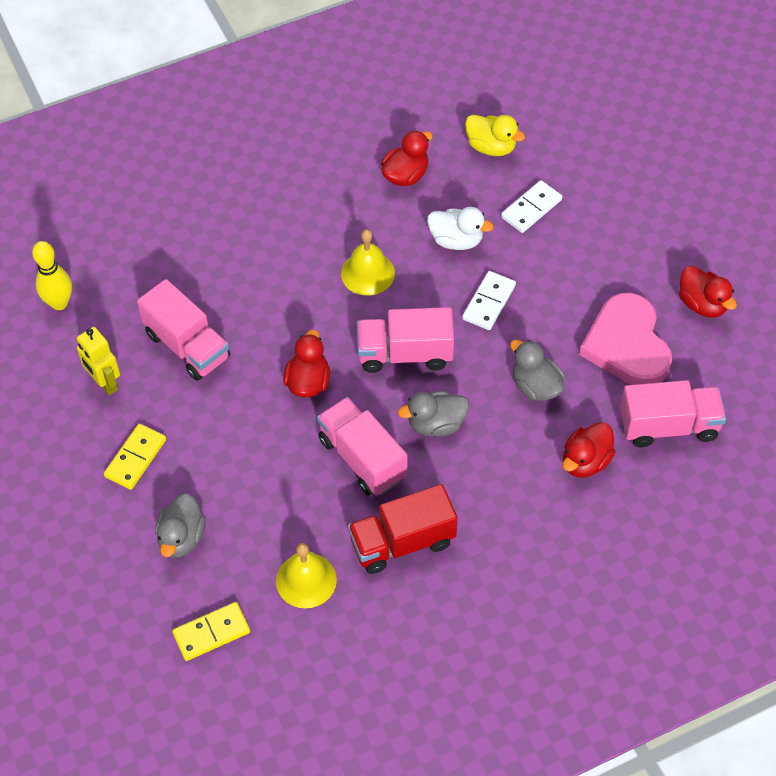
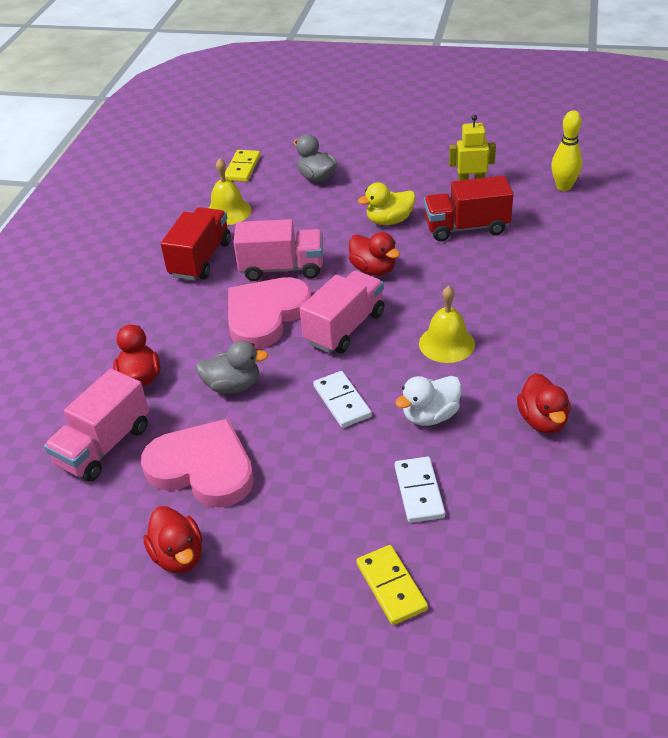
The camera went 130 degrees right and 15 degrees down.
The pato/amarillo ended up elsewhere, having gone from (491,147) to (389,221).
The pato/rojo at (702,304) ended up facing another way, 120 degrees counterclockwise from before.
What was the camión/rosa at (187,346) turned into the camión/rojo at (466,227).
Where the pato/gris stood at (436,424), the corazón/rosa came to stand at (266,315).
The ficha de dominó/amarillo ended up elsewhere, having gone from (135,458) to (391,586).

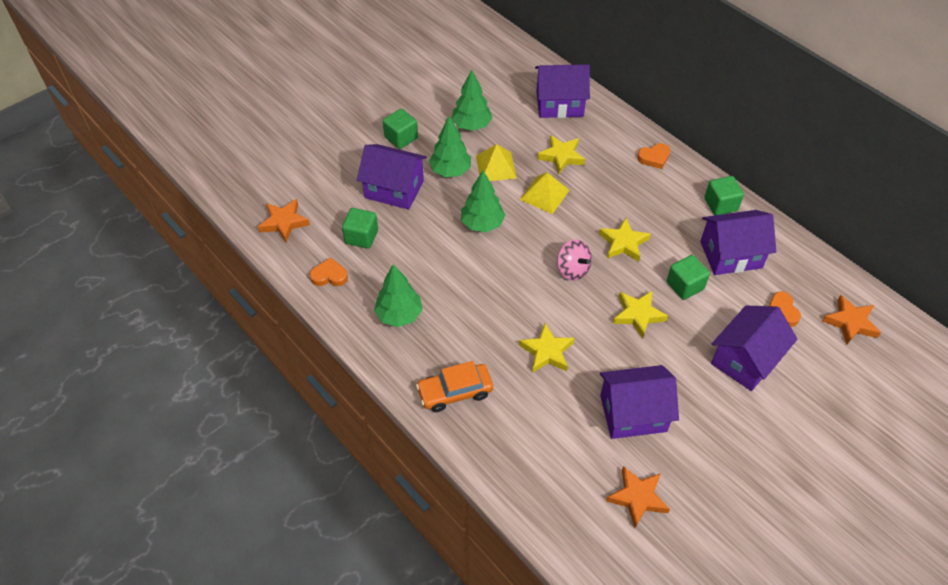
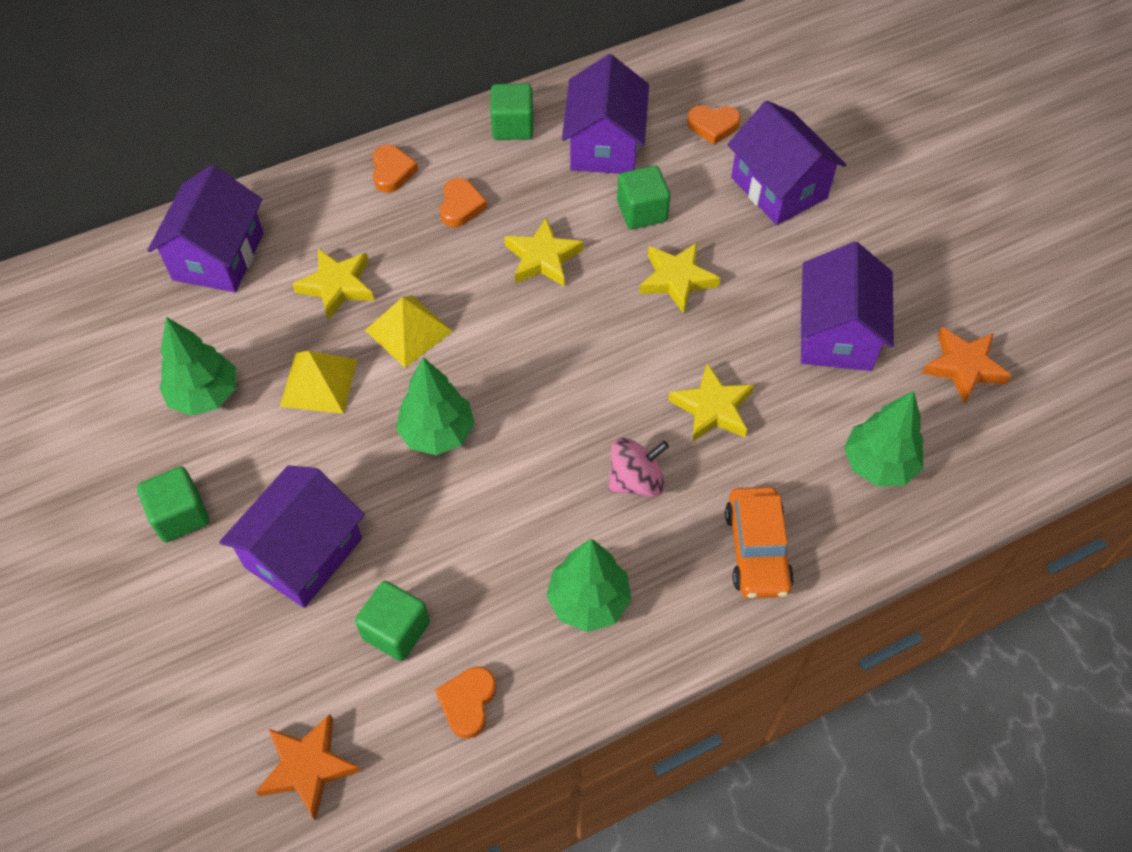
The camera went 75 degrees left and 5 degrees up.
The árbol/verde ended up elsewhere, having gone from (450,171) to (878,464).
The peonza/rosa ended up elsewhere, having gone from (573,270) to (636,480).
The second view lost the estrella/naranja at (850,322).
The second view gained the corazón/naranja at (461,206).

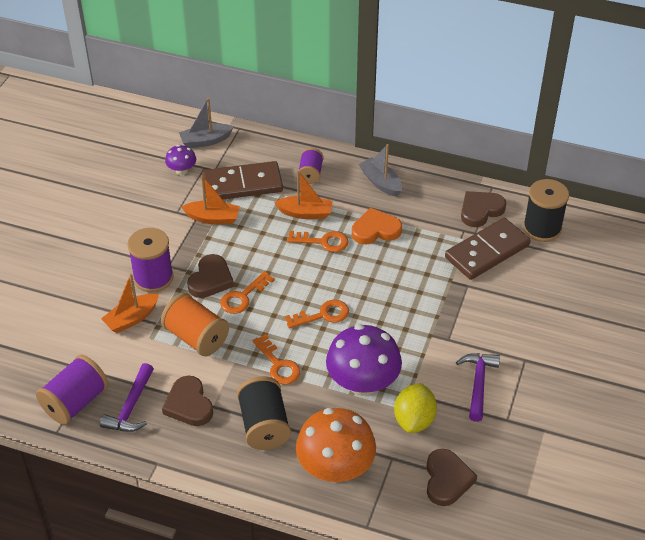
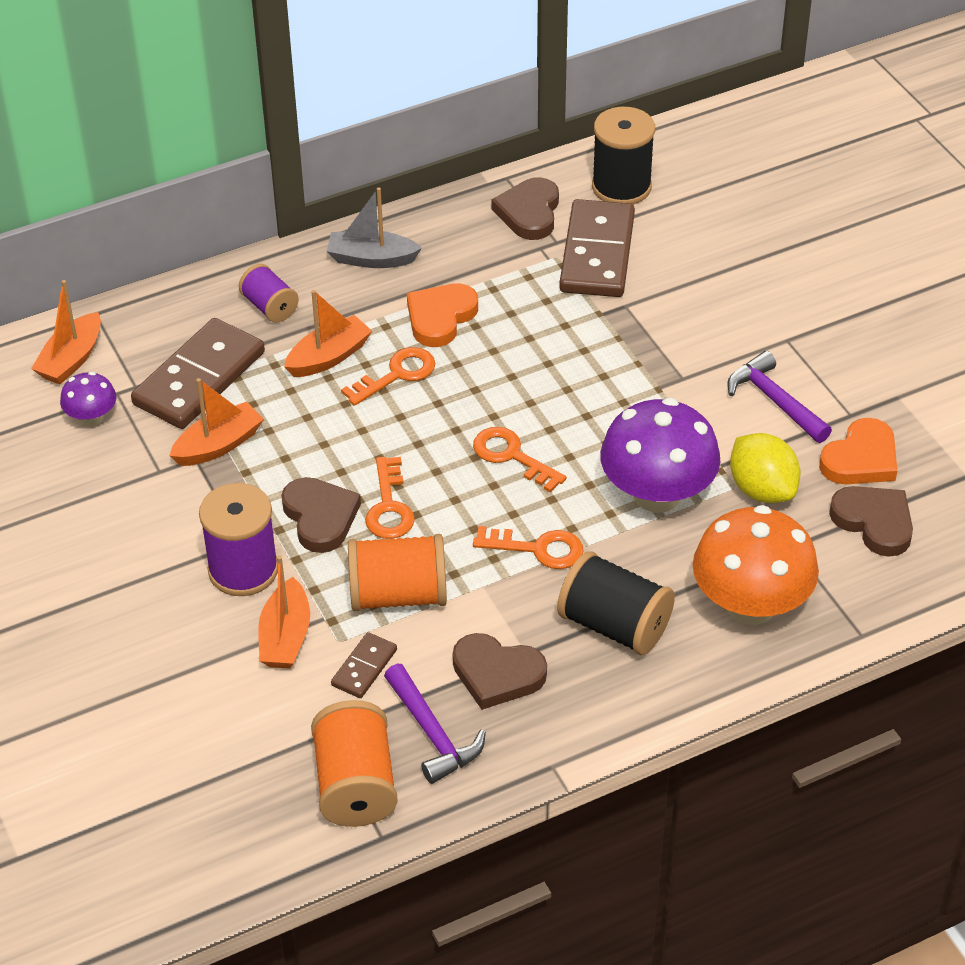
The camera went 45 degrees left and 0 degrees up.
What was the barco/gris at (205,141) turned into the barco/naranja at (71,359).
The llave/naranja at (323,315) ended up facing another way, 75 degrees counterclockwise from before.
What was the carrete/morado at (75,402) turned into the carrete/naranja at (355,785).
The second view gained the corazón/naranja at (861,459).
The second view gained the ficha de dominó/marrón at (364,668).

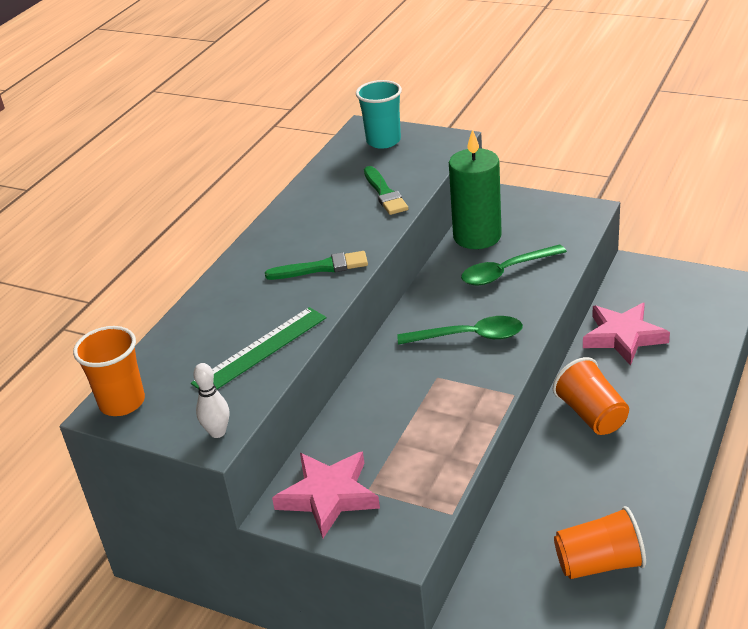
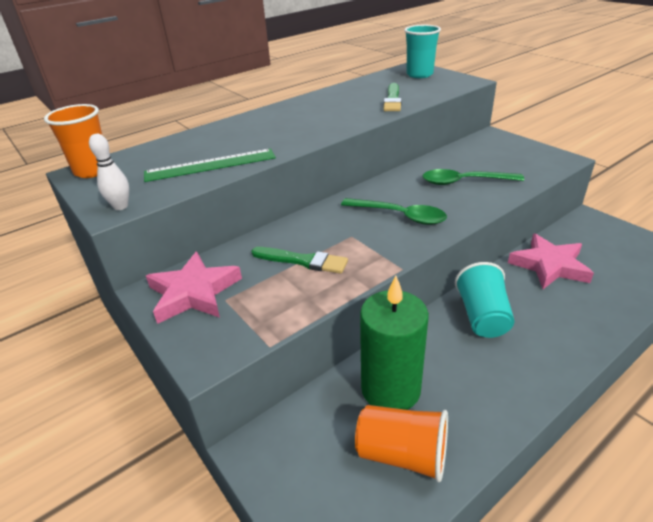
The camera went 25 degrees right and 0 degrees up.
The vela/verde ended up elsewhere, having gone from (477,236) to (390,389).
The pincel/verde ended up elsewhere, having gone from (322,267) to (303,261).
What was the vaso/naranja at (591,415) turned into the vaso/turquesa at (482,316).

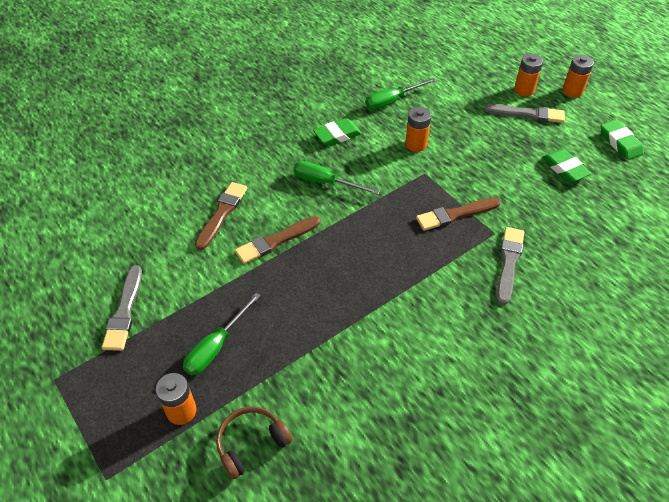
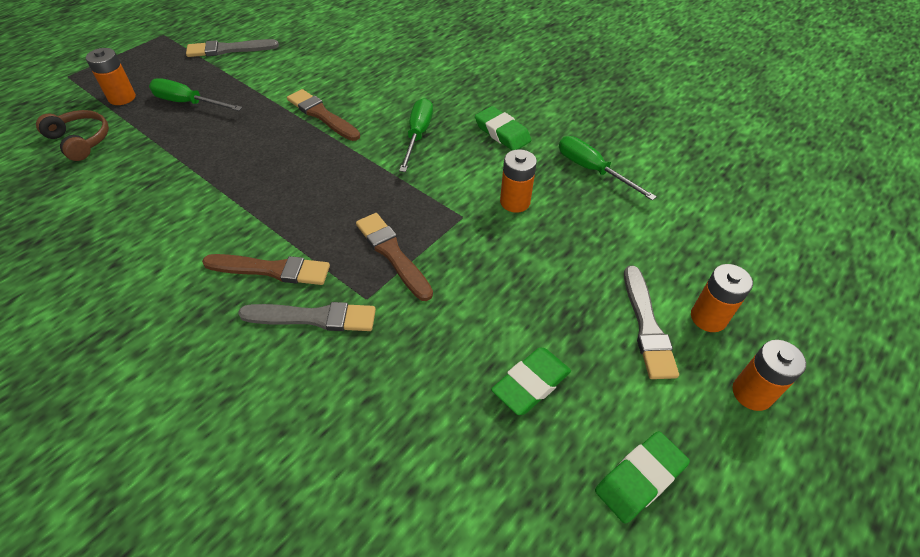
The camera went 75 degrees right and 0 degrees up.
The pincel/marrón ended up elsewhere, having gone from (222,213) to (271,270).

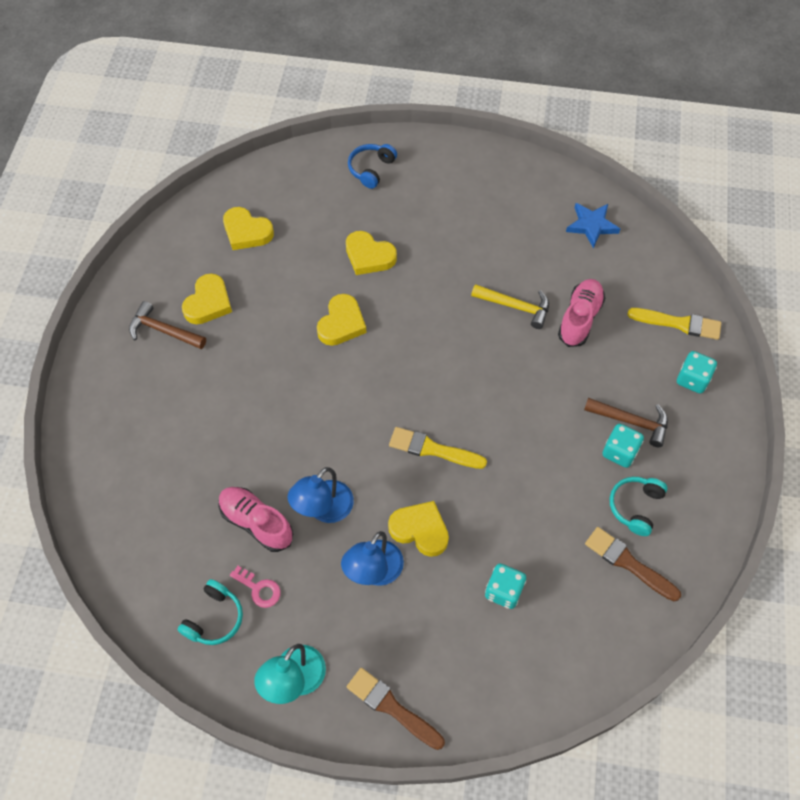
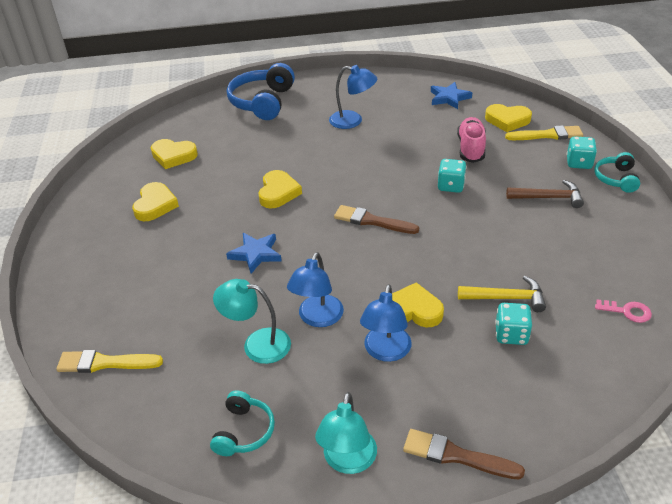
The camera went 15 degrees left and 20 degrees down.
The size of the auriculares/azul at (371,169) changed by a factor of 1.79.
The corazón/amarillo ended up elsewhere, having gone from (369,256) to (507,120).
The martillo/amarillo ended up elsewhere, having gone from (515,306) to (506,298).
The second view lost the martillo/marrón at (164,331).
The dado/turquesa ended up elsewhere, having gone from (619,452) to (451,186).
The pincel/amarillo ended up elsewhere, having gone from (432,449) to (105,363).
The auriculares/turquesa ended up elsewhere, having gone from (635,507) to (616,179).
Where the zapato/rosa stood at (256,523), the lámpara/turquesa came to stand at (257,344).
The pincel/marrón ended up elsewhere, having gone from (628,563) to (372,221).
The llave/rosa ended up elsewhere, having gone from (259,589) to (627,311).
The second view gained the lámpara/azul at (352,121).
The second view gained the estrella/azul at (255,254).

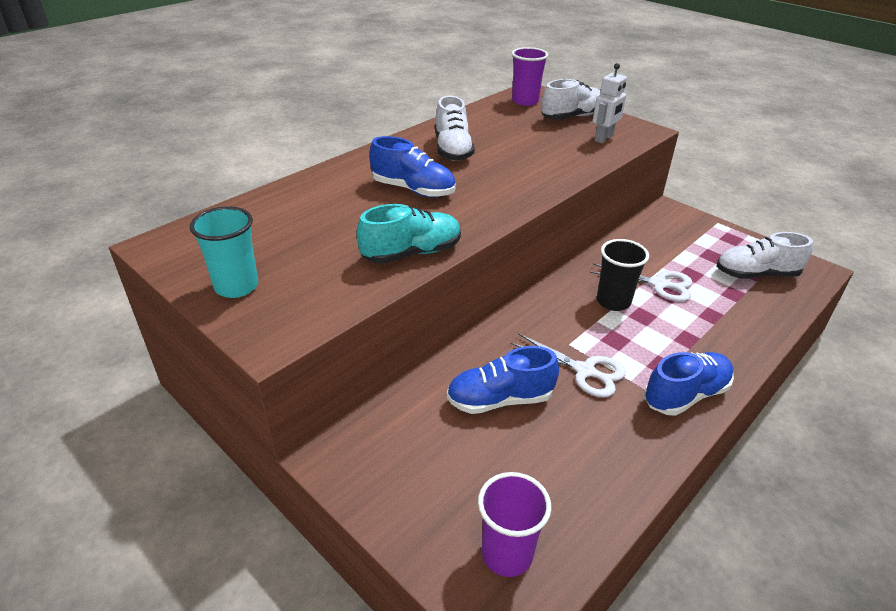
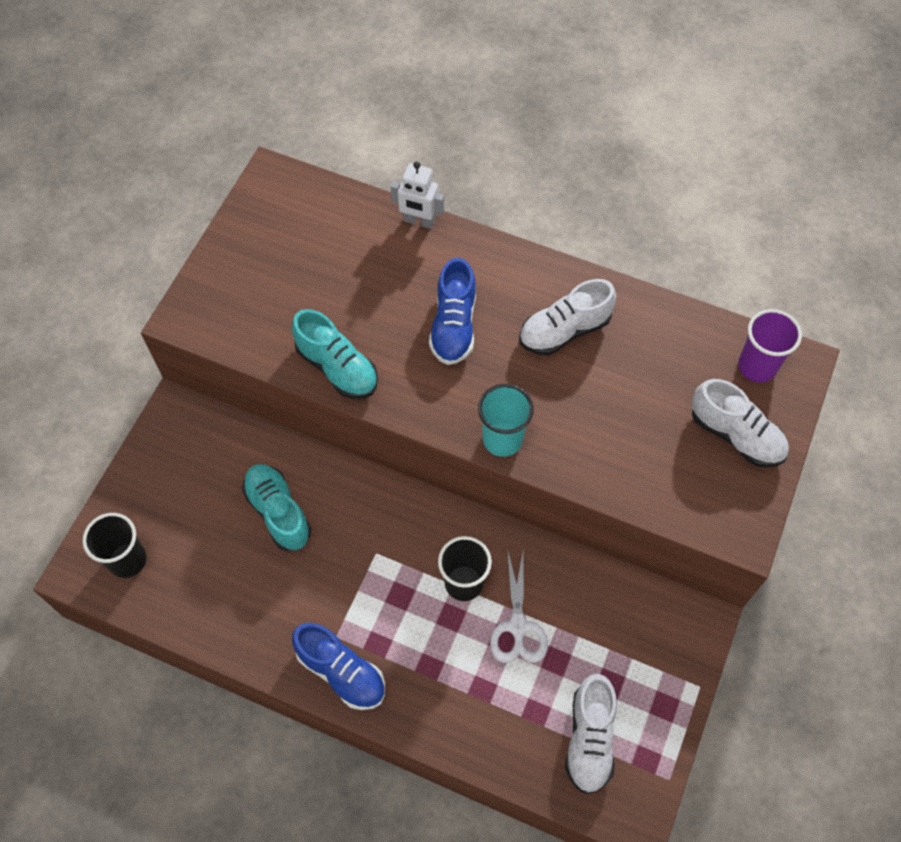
The camera went 70 degrees right and 25 degrees up.
The robot/blanco ended up elsewhere, having gone from (604,138) to (419,221).
The vaso/turquesa ended up elsewhere, having gone from (236,286) to (502,439).
The zapato/blanco at (756,274) ended up facing another way, 150 degrees counterclockwise from before.
The second view lost the tijeras/blanco at (584,371).
What was the zapato/azul at (500,399) turned into the zapato/turquesa at (278,512).
What was the vaso/morado at (507,554) turned into the vaso/negro at (127,560).

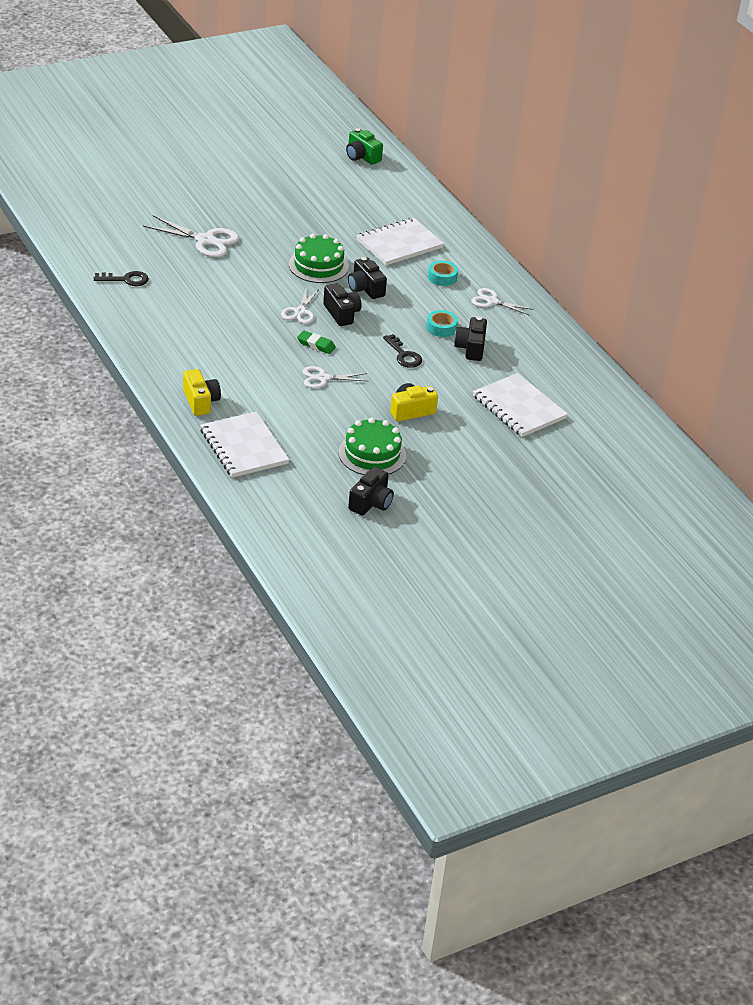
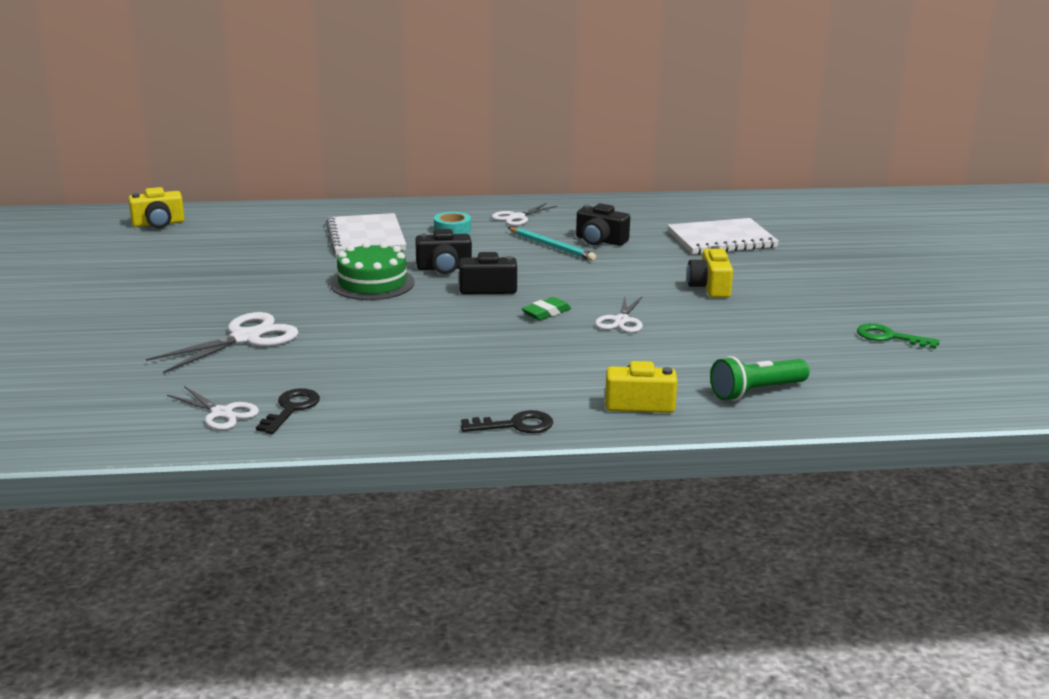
The camera went 65 degrees left and 15 degrees down.
What was the cámara/verde at (362,157) turned into the cámara/amarillo at (158,223).
The tijeras/blanco ended up elsewhere, having gone from (300,312) to (222,413).
Where the cinta adhesiva/turquesa stood at (441,327), the lápiz/turquesa came to stand at (552,246).
The llave/negro ended up elsewhere, having gone from (404,355) to (515,425).
Where the cuaderno/blanco stood at (244,447), the lámpara de mano/verde came to stand at (756,392).
The second view lost the tarta/verde at (372,454).
Where the cámara/negro stood at (371,503), the llave/verde came to stand at (889,337).

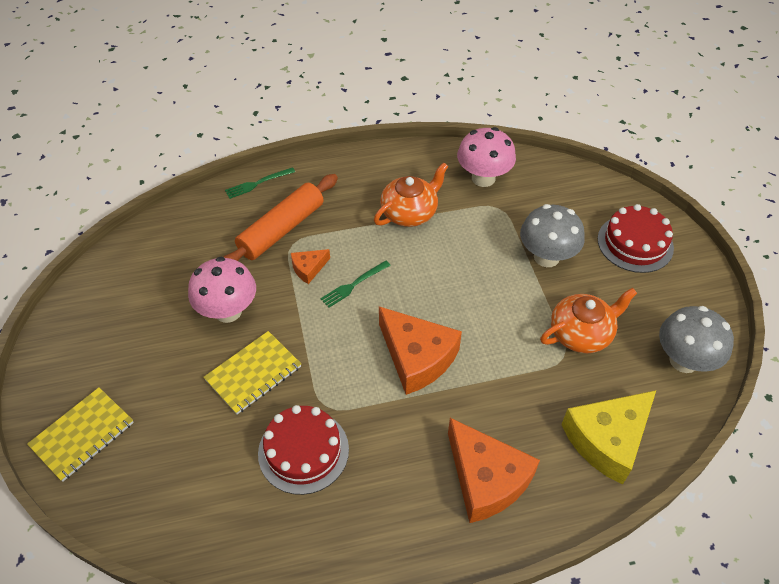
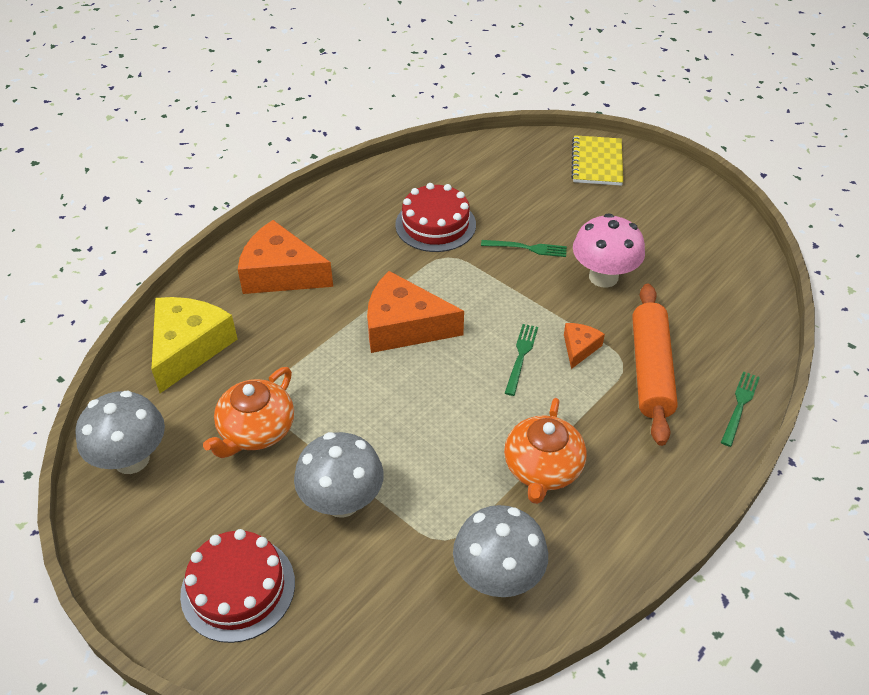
The camera went 145 degrees right and 5 degrees down.
What was the seta/rosa at (483,178) turned into the seta/gris at (498,577).
Where the cuaderno/amarillo stood at (253,373), the tenedor/verde came to stand at (527,248).

